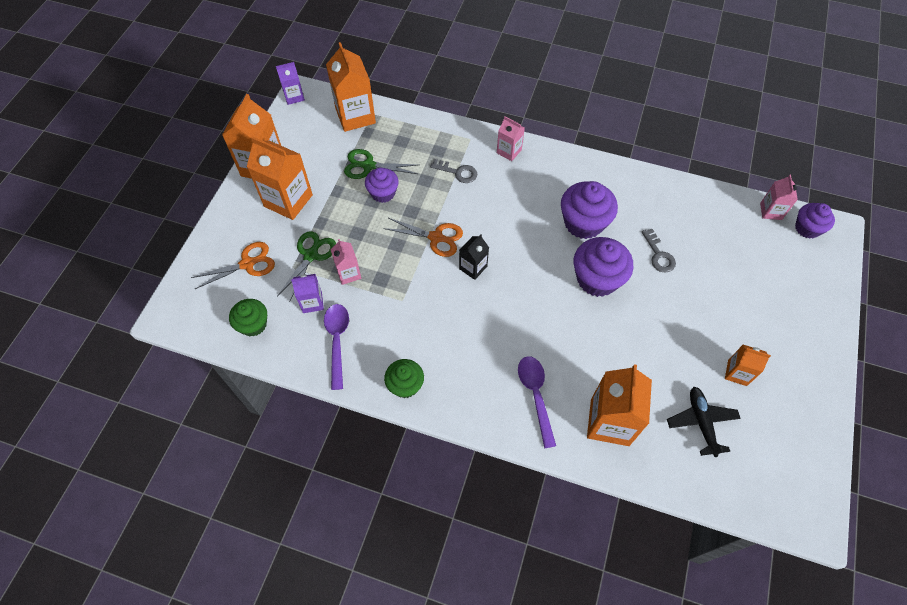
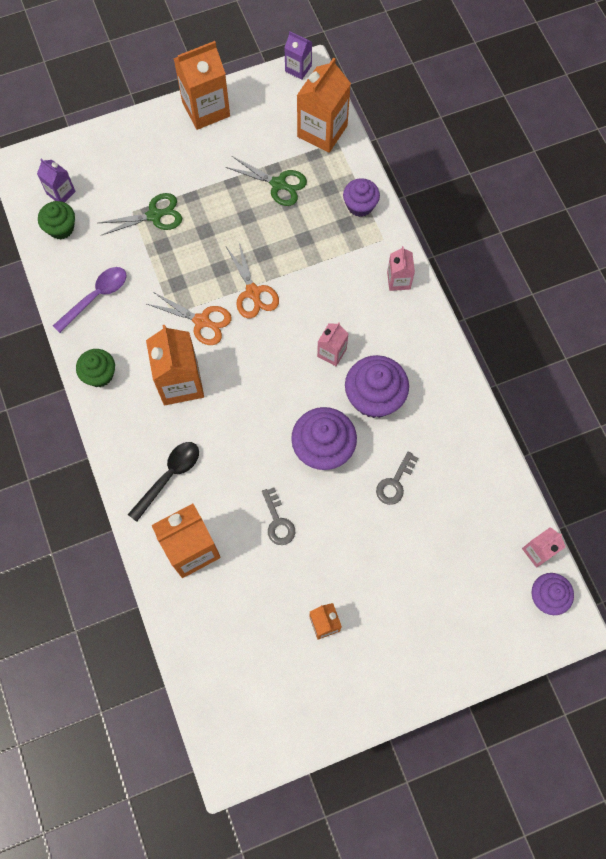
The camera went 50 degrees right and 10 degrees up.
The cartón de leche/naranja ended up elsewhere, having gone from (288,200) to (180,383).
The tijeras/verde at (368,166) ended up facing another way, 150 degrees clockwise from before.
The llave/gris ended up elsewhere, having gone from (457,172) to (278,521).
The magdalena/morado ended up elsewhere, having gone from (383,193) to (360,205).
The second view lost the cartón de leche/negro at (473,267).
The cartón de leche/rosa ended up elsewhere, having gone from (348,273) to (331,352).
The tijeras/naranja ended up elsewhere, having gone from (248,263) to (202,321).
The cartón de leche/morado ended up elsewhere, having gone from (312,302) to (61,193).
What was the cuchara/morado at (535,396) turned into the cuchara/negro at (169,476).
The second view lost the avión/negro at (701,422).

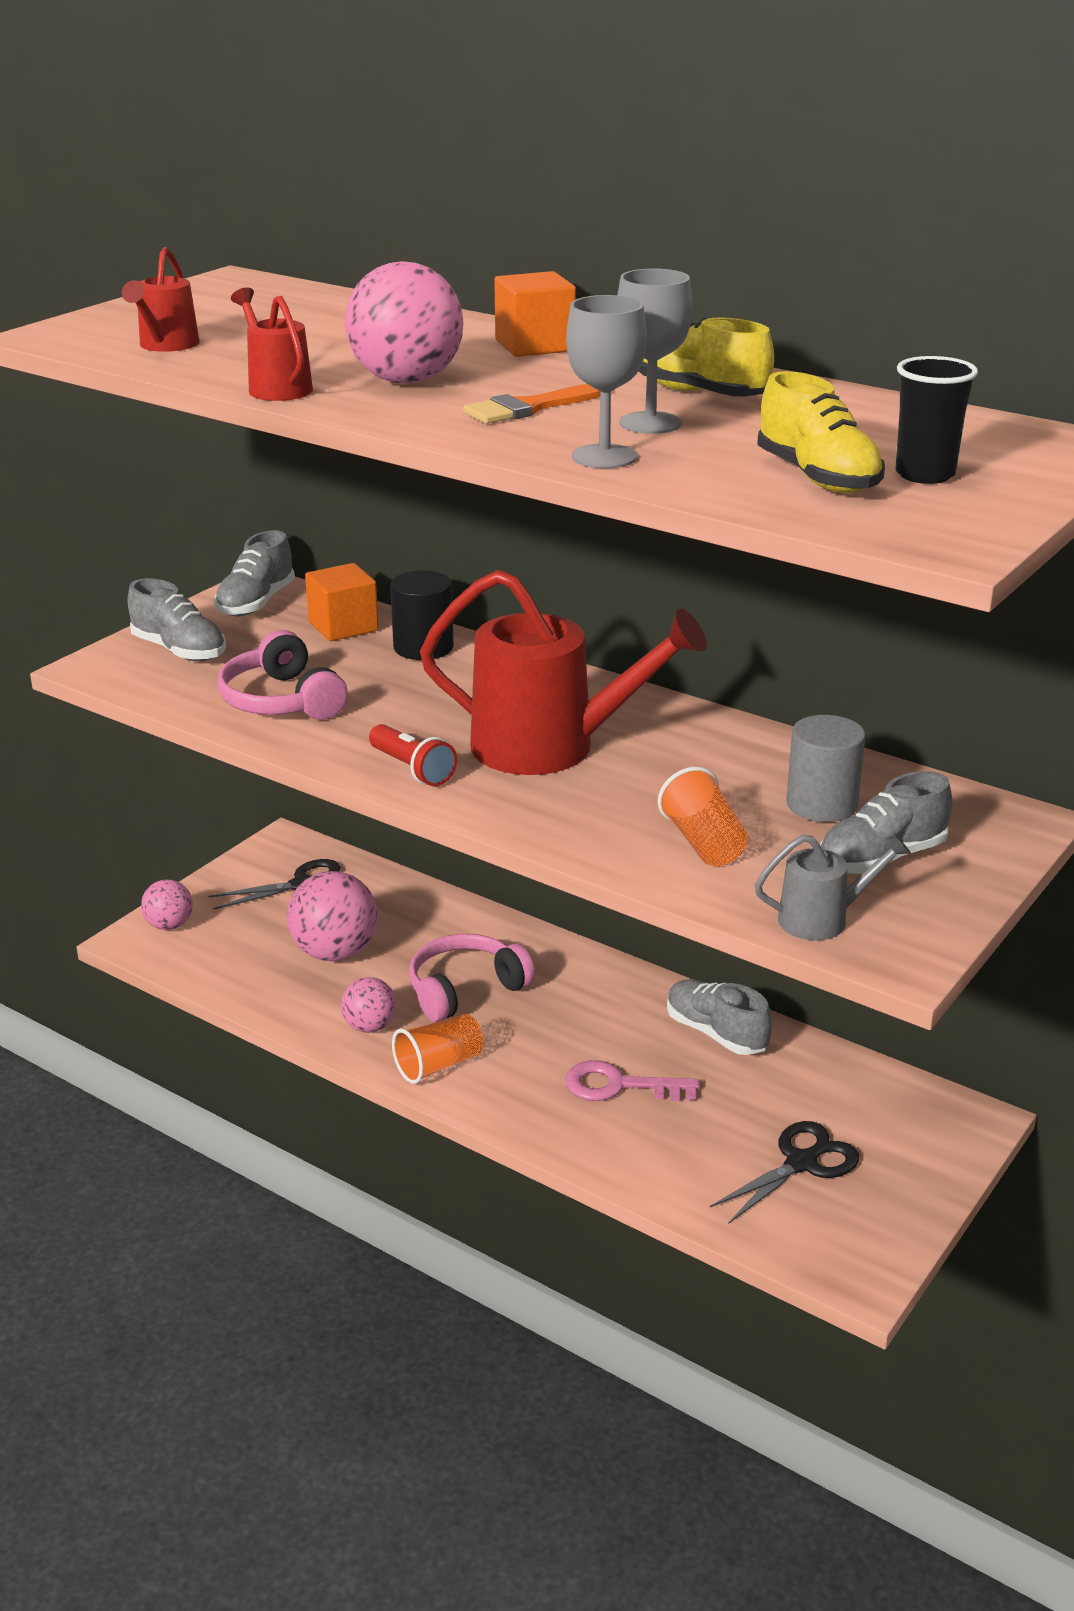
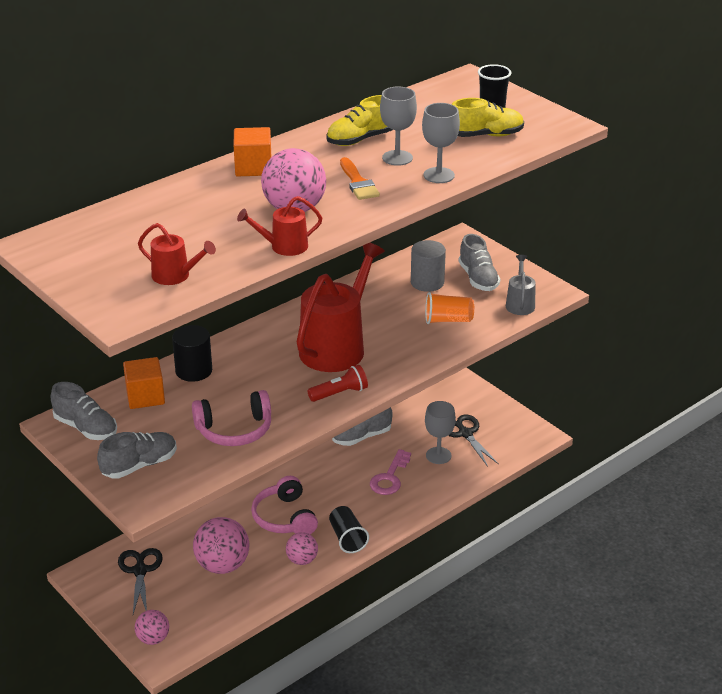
The camera went 75 degrees left and 5 degrees up.
What was the vaso/naranja at (439,1065) turned into the vaso/negro at (347,538).
The second view gained the copa/gris at (438,455).

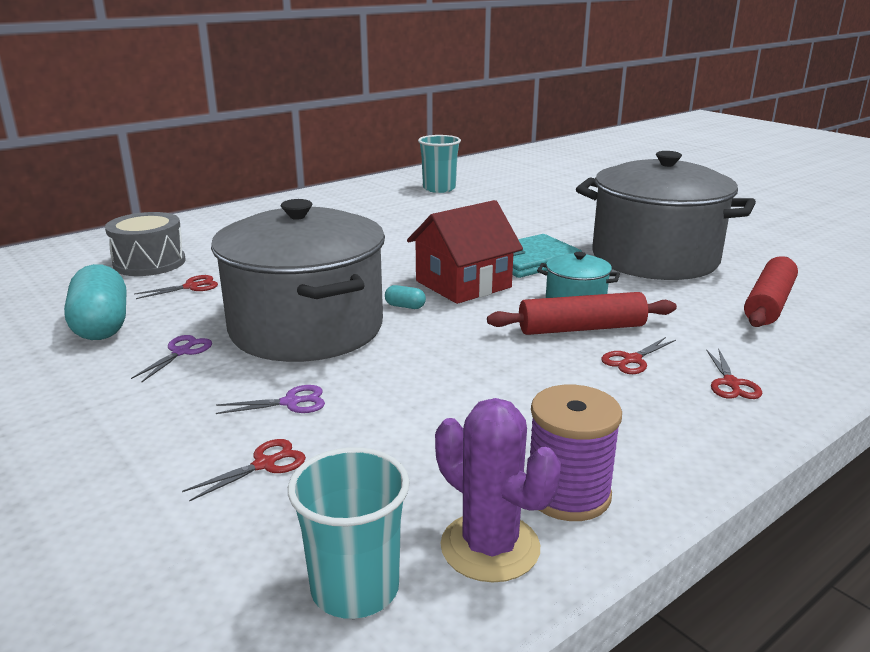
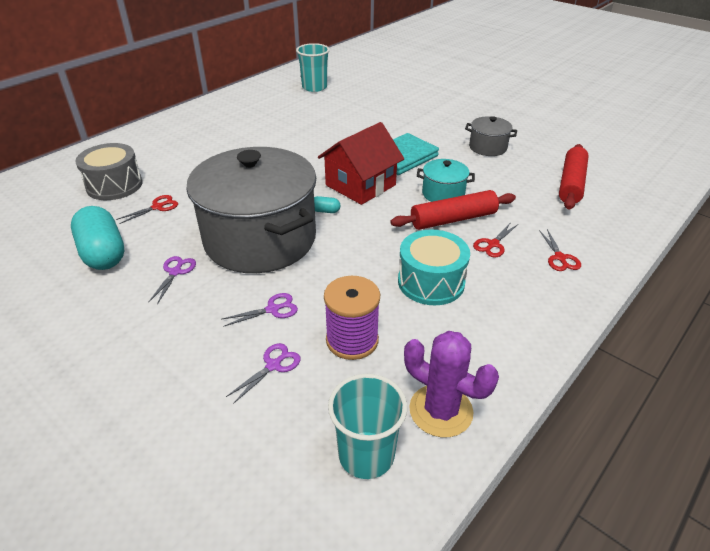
The camera went 10 degrees left and 15 degrees up.
The size of the olla/gris at (654,258) changed by a factor of 0.42.
The carrete/morado ended up elsewhere, having gone from (568,494) to (352,340).
What was the tijeras/rojo at (264,464) turned into the tijeras/morado at (273,365).
The second view gained the tambor/turquesa at (431,282).

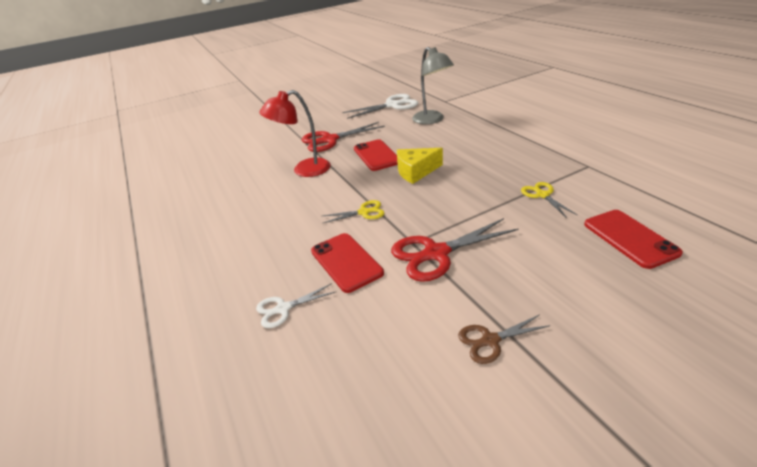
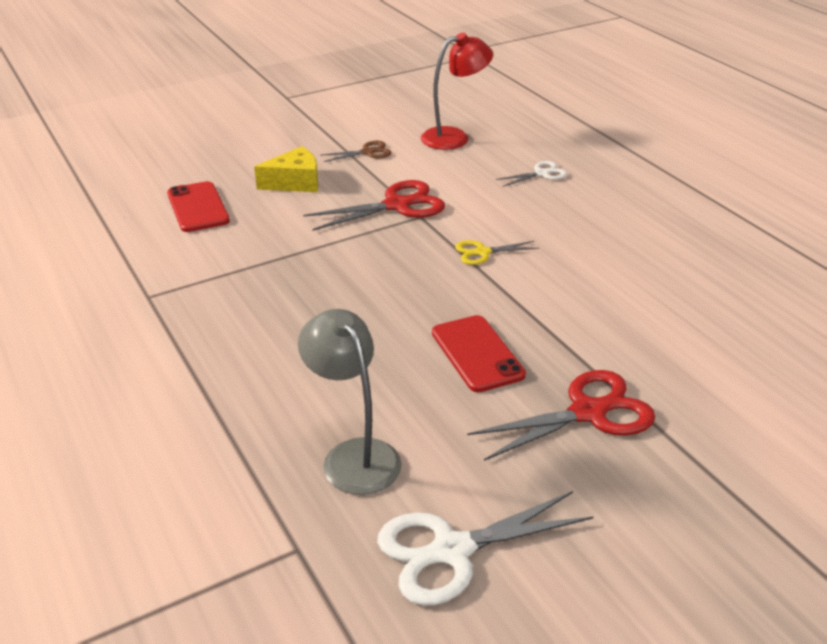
The camera went 175 degrees right and 0 degrees up.
The lámpara/rojo ended up elsewhere, having gone from (304,170) to (454,137).
The queso/amarillo ended up elsewhere, having gone from (416,171) to (295,182).
The second view lost the tijeras/amarillo at (542,195).
The second view lost the móvil/rojo at (346,262).

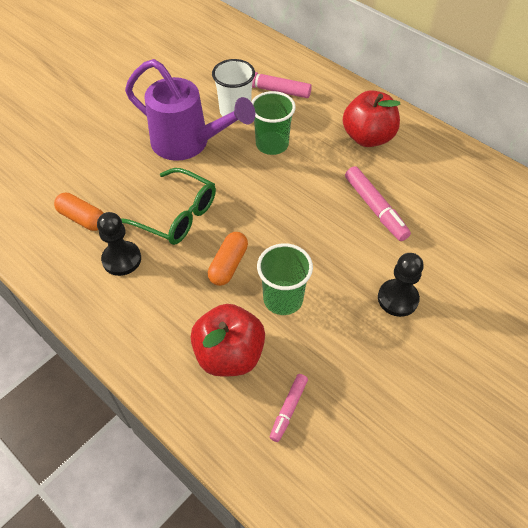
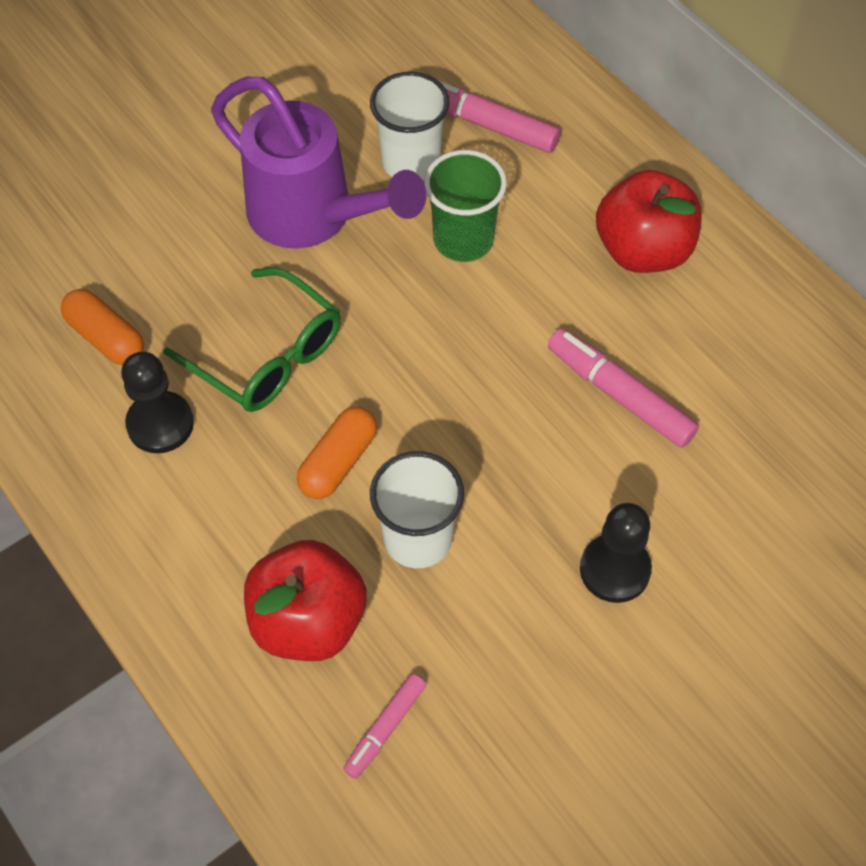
The camera went 10 degrees right and 5 degrees up.
The rotulador/rosa at (375,208) ended up facing another way, 150 degrees clockwise from before.
What was the vaso/verde at (283,299) turned into the vaso/blanco at (418,539).

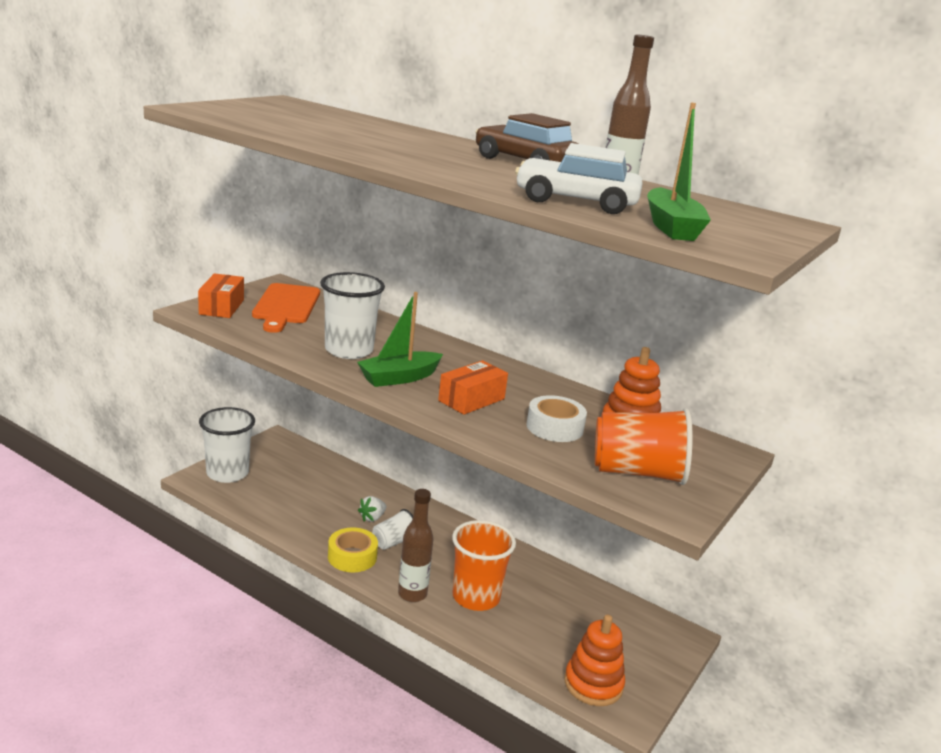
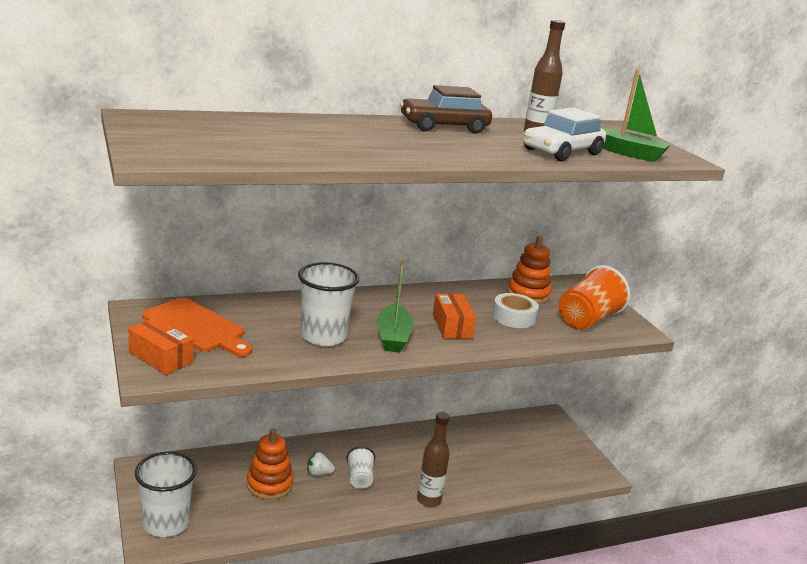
The camera went 55 degrees left and 0 degrees up.
The fresa/blanco at (372,518) ended up facing another way, 105 degrees clockwise from before.
The second view lost the vaso/naranja at (476,597).
The second view lost the cinta adhesiva/amarillo at (352,557).
The juguete apilable/naranja ended up elsewhere, having gone from (593,684) to (269,484).

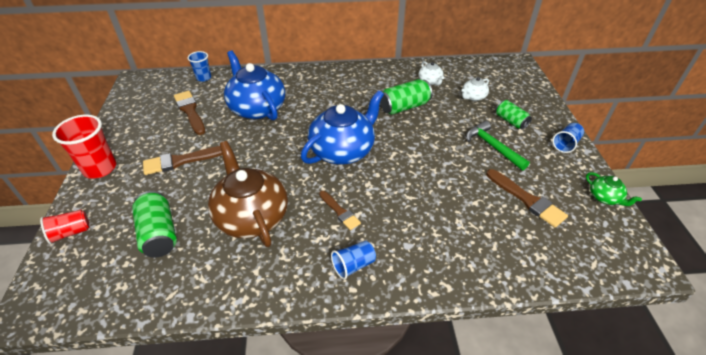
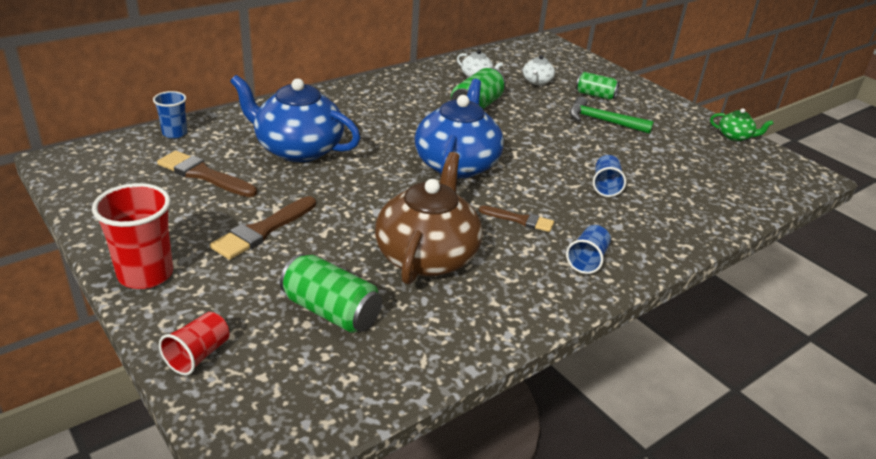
The camera went 35 degrees left and 10 degrees down.
The vaso/azul ended up elsewhere, having gone from (566,144) to (605,186).
The tetera/marrón at (251,216) ended up facing another way, 75 degrees clockwise from before.
The second view lost the pincel/marrón at (527,200).

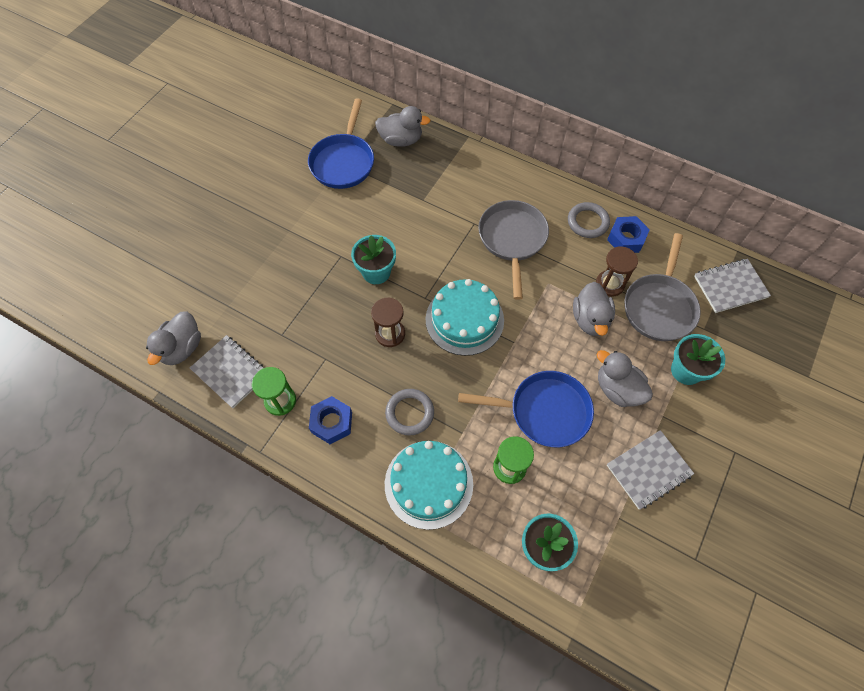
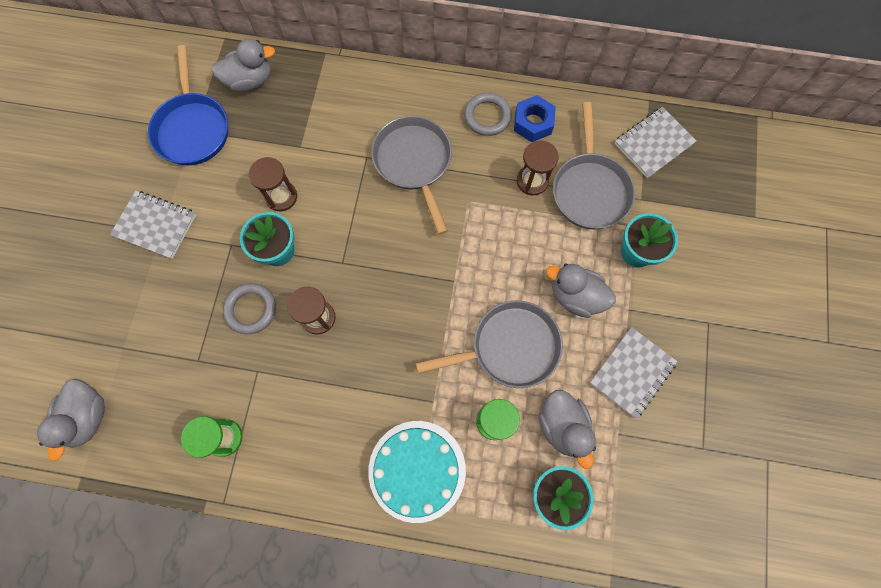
The camera went 20 degrees left and 10 degrees up.
The second view lost the tarta/turquesa at (464,319).
The pato/gris ended up elsewhere, having gone from (590,319) to (562,426).
The cuaderno/gris ended up elsewhere, having gone from (231,372) to (155,225).
What was the sartén/azul at (543,411) turned into the sartén/gris at (509,347).
The anillo/gris ended up elsewhere, having gone from (409,413) to (251,309).
The second view lost the tuerca/azul at (332,422).
The second view gained the reloj de arena/marrón at (281,197).

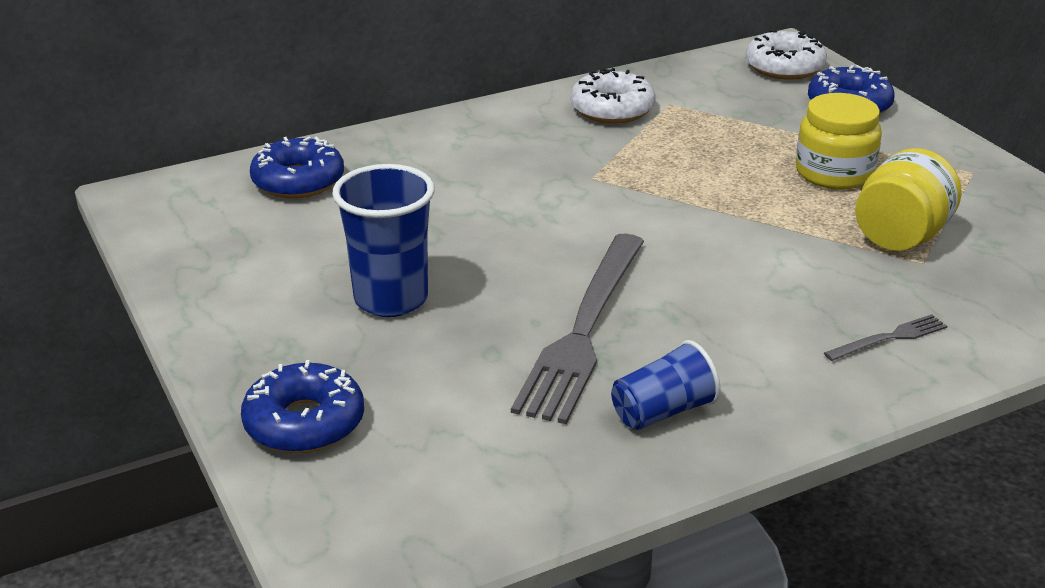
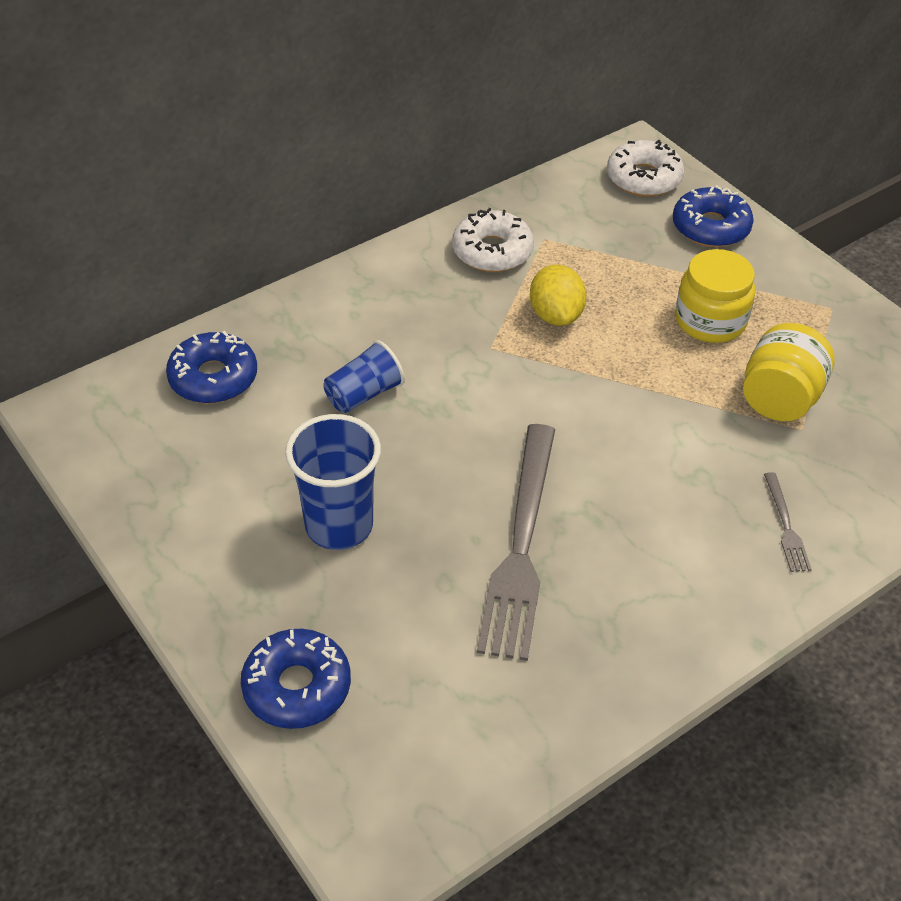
The camera went 10 degrees left and 15 degrees up.
The tenedor/gris at (889,338) ended up facing another way, 120 degrees clockwise from before.
The vaso/azul ended up elsewhere, having gone from (663,411) to (364,394).
The second view gained the limón/amarillo at (555,315).

